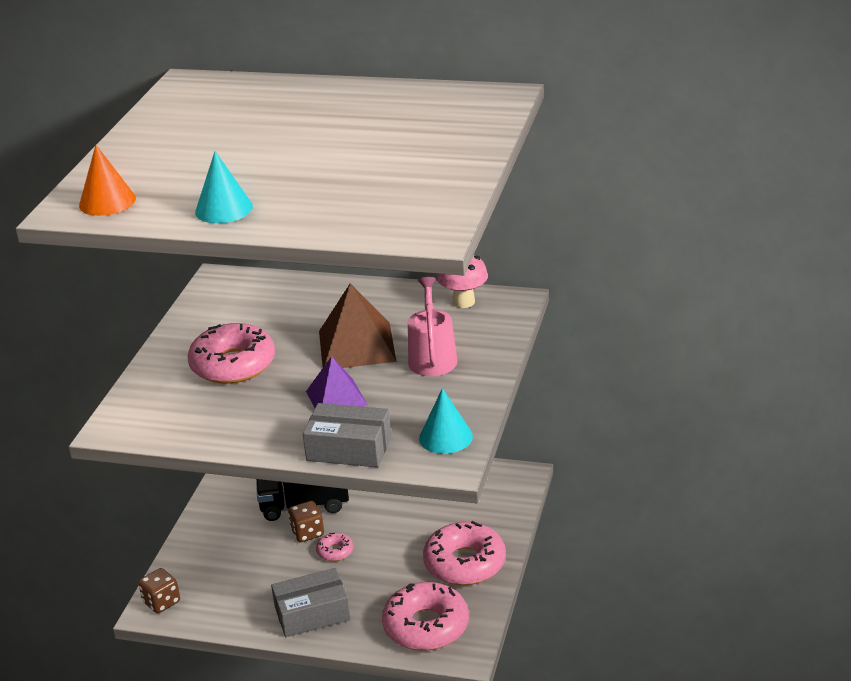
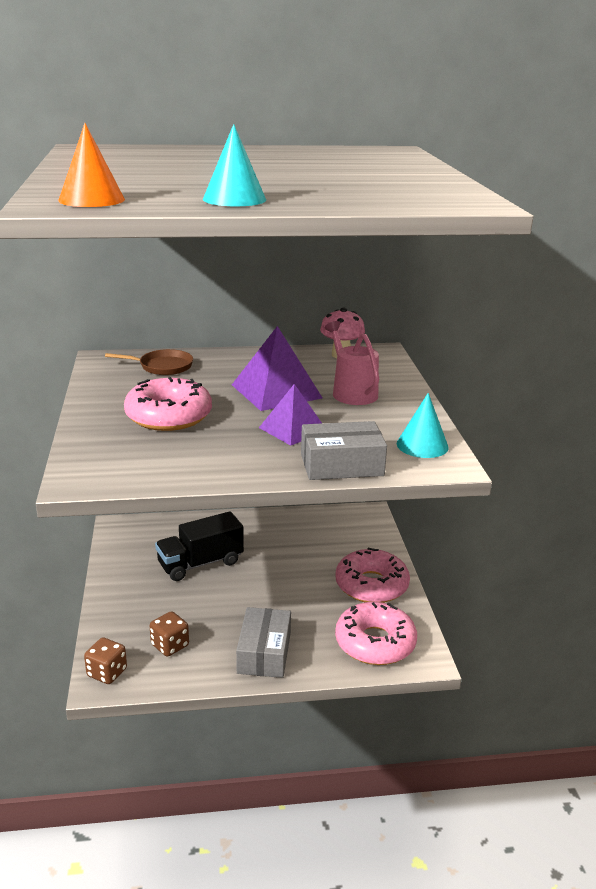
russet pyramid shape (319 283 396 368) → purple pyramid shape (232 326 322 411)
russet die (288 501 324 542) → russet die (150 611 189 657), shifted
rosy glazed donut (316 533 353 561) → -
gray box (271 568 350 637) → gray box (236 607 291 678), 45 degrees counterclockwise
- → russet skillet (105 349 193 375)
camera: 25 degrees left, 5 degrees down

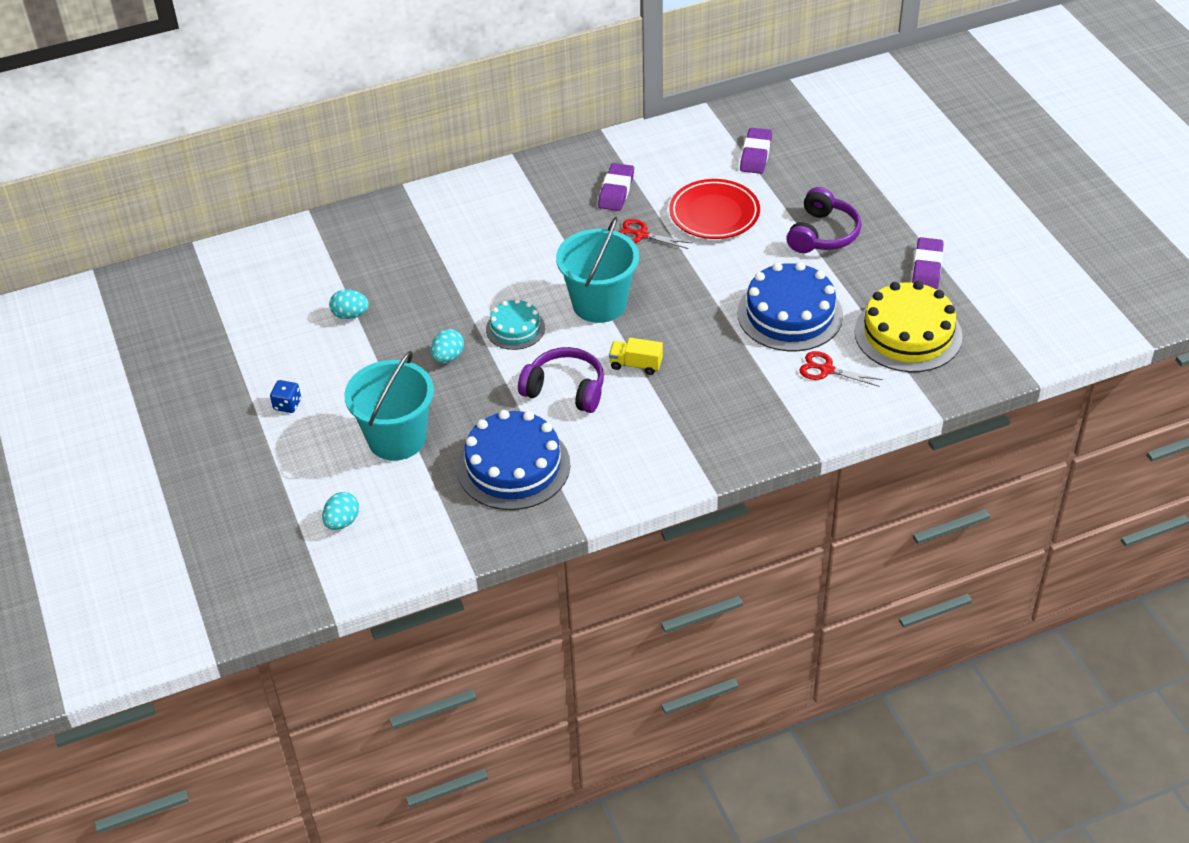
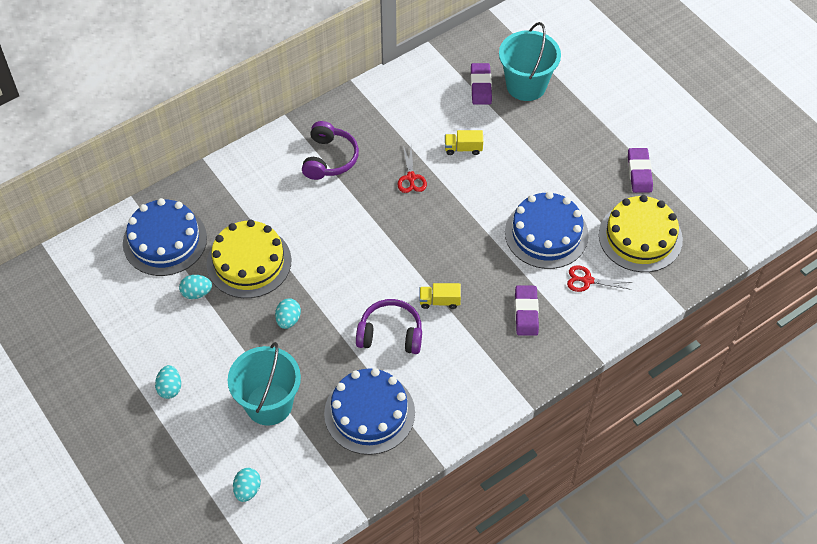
purple gum eraser (598 163 634 211) → purple gum eraser (515 285 539 336), shifted
red flat dish (669 179 760 239) → bright yellow toy truck (445 130 483 155)
purple headset (787 187 861 253) → purple headset (302 121 359 180), shifted
teal bucket (556 217 639 323) → teal bucket (499 22 561 101), shifted
red scissors (618 219 691 249) → red scissors (398 146 427 193), 105 degrees counterclockwise
teal gateau (486 299 545 350) → -
cobalt die (270 380 301 413) → teal toy egg (155 365 181 399)
- → cobalt gateau (123 198 207 276)
- → bright yellow gateau (207 220 291 298)
camera: 15 degrees left, 10 degrees up

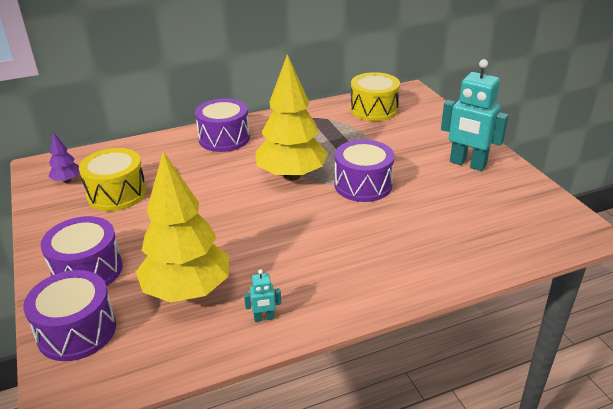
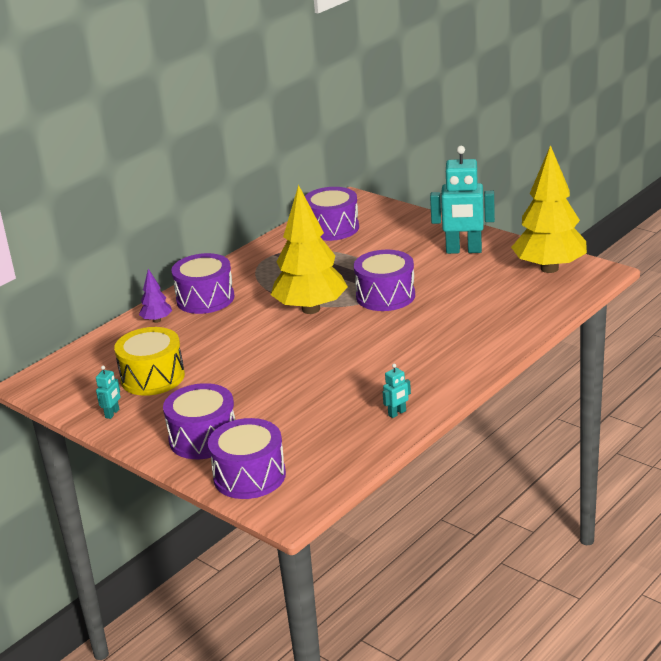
bright yellow toy drum (350 72 400 121) → purple toy drum (305 187 359 241)
purple toy tree (48 132 80 183) → purple toy tree (139 269 172 323), shifted
bright yellow toy tree (136 151 229 302) → bright yellow toy tree (511 145 587 273), shifted
- → teal robot figure (96 366 120 419)
camera: 25 degrees left, 5 degrees down

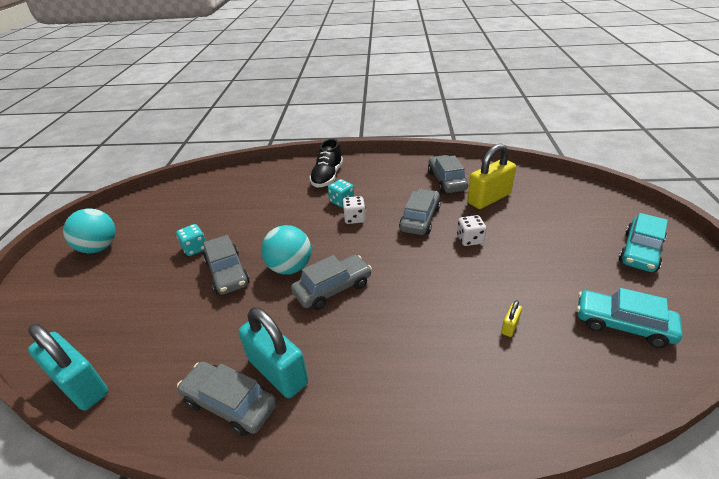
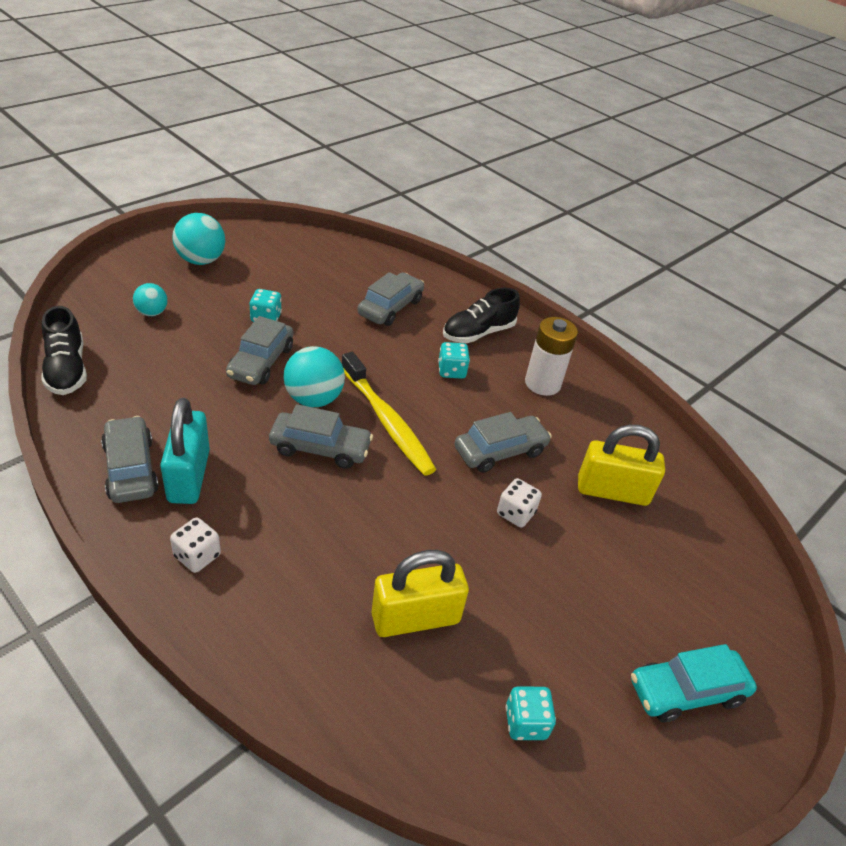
gray automobile (428 155 468 193) → gray automobile (357 272 424 326), shifted
snow-white die (342 196 366 224) → snow-white die (170 518 221 573), shifted
teal automobile (577 288 683 348) → teal die (506 686 556 740)
bright yellow lock (501 300 522 337) → bright yellow lock (372 550 469 637), x2.40
teal lock (28 324 108 411) → black lace-up shoe (41 306 87 395)
- → teal play ball (133 283 167 316)
- → snow-white AA battery (525 317 578 396)
- → bright yellow tooth brush (342 352 436 476)
camera: 35 degrees right, 5 degrees up

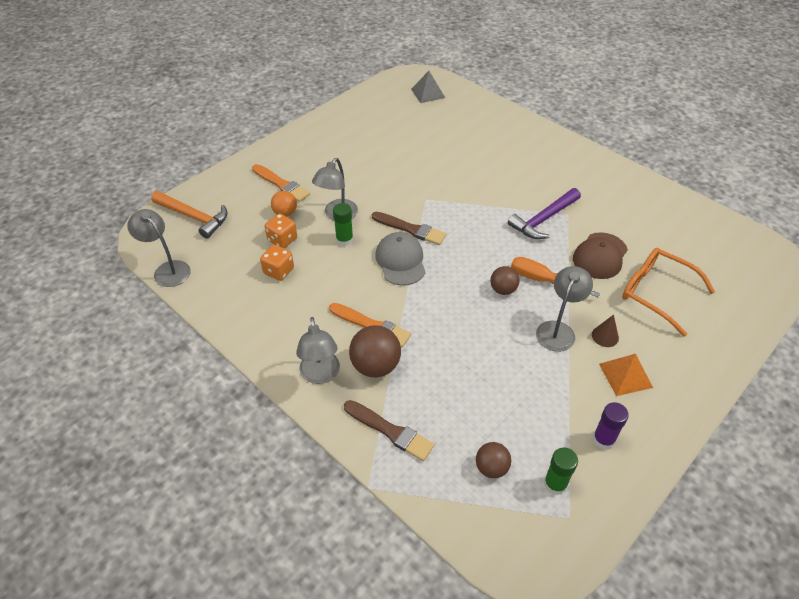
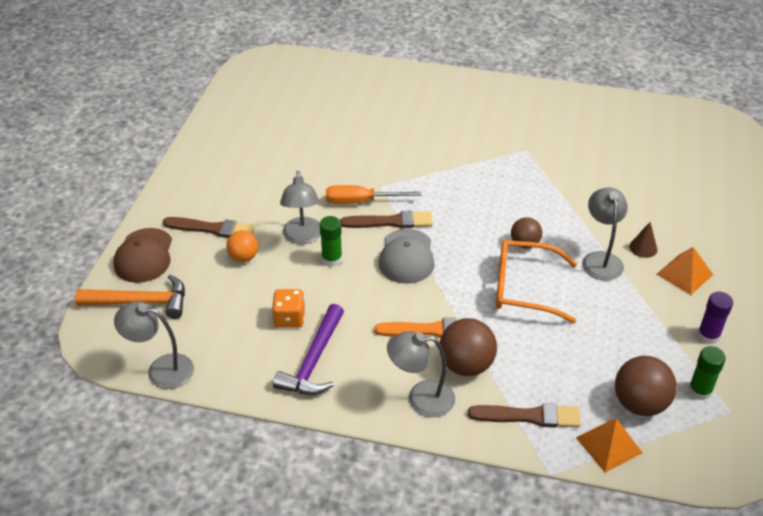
gray pyramid shape (411 71 445 103) → -
orange-coloured paintbrush (252 164 310 202) → russet paintbrush (163 217 255 238)
purple claw hammer (508 188 581 239) → purple claw hammer (273 304 344 395), shifted
orange-coloured die (265 214 297 248) → -
gray peaked cap (375 232 426 286) → gray peaked cap (379 229 435 284), 135 degrees counterclockwise
russet peaked cap (573 232 628 279) → russet peaked cap (113 228 172 283), shifted
orange-coloured spectacles (622 248 715 337) → orange-coloured spectacles (496 240 577 323), shifted
orange-coloured flat screwdriver (511 257 600 297) → orange-coloured flat screwdriver (326 185 421 204), shifted
gray reading lamp (296 317 340 384) → gray reading lamp (387 331 455 417), 135 degrees clockwise
russet play ball (476 442 511 478) → russet play ball (615 356 677 416), x1.63
- → orange-coloured pyramid shape (576 418 642 473)
camera: 30 degrees left, 5 degrees down

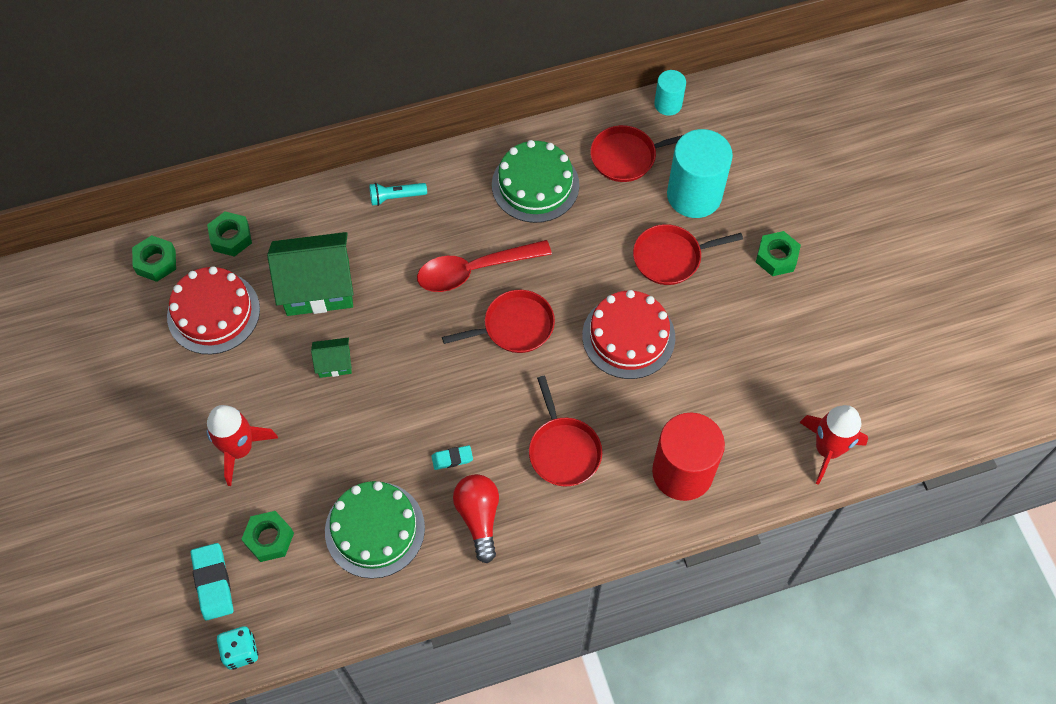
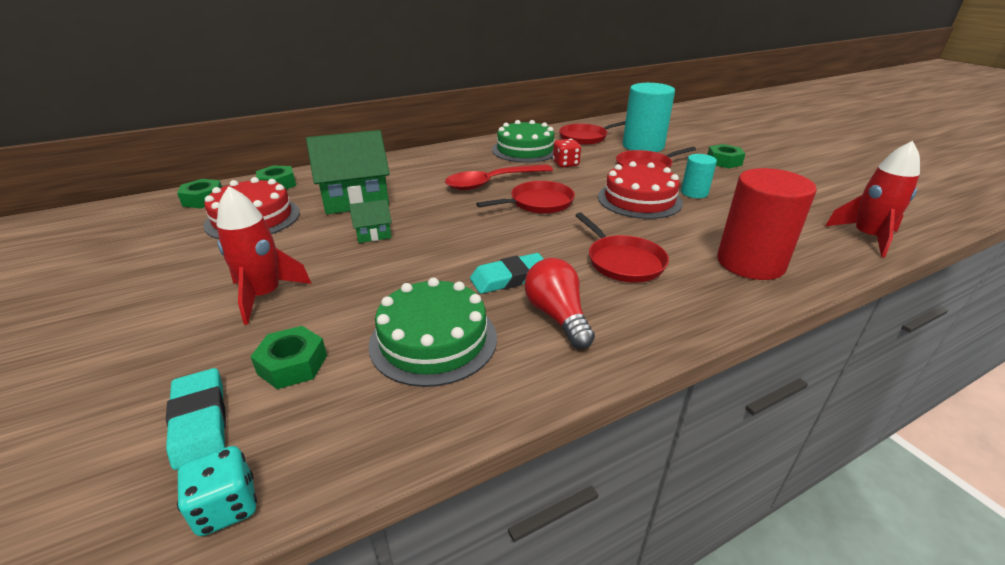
teal cylinder shape (654 70 686 116) → teal cylinder shape (681 154 717 198), shifted
teal pocket torch (369 183 427 206) → -
teal gum eraser (432 445 473 470) → teal gum eraser (470 253 544 294), x1.72
- → red die (553 139 581 167)
camera: 10 degrees left, 30 degrees down

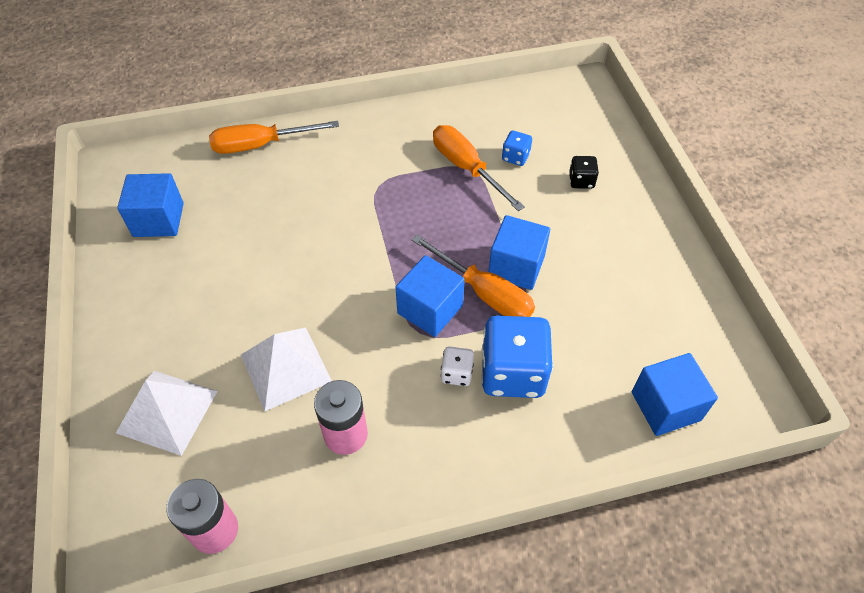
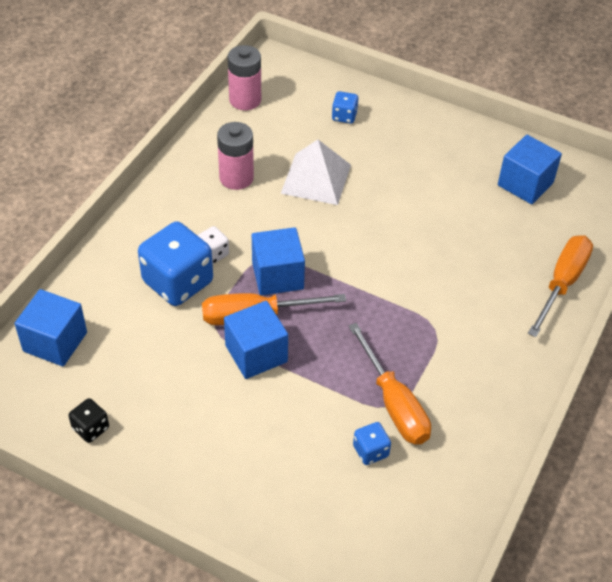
orange-coloured flat screwdriver (433 125 525 211) → orange-coloured flat screwdriver (348 323 431 445), 60 degrees clockwise
black die (569 156 599 189) → black die (68 398 109 443), shifted
snow-white pyramid shape (116 371 217 456) → cobalt die (332 91 358 124)
camera: 130 degrees right, 5 degrees down

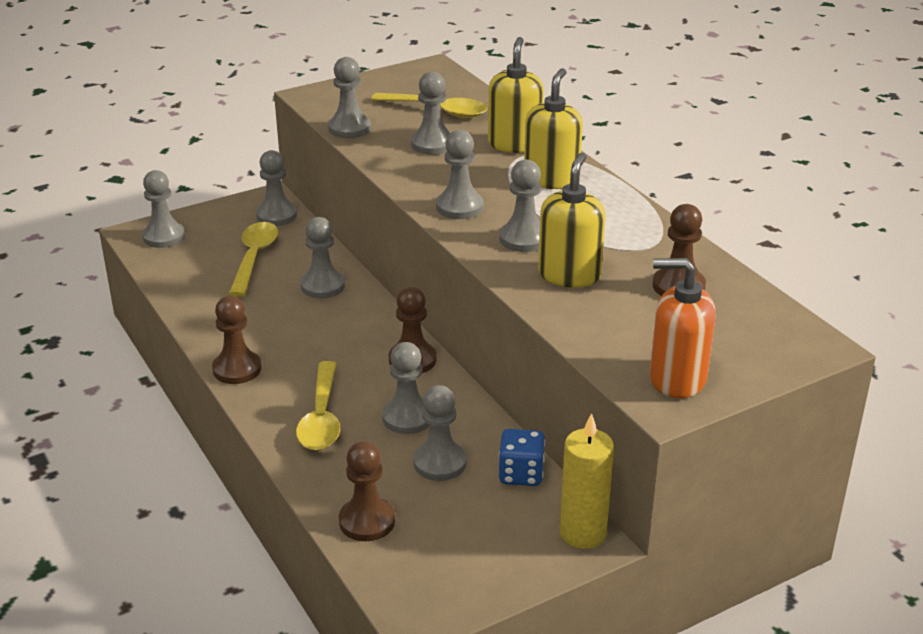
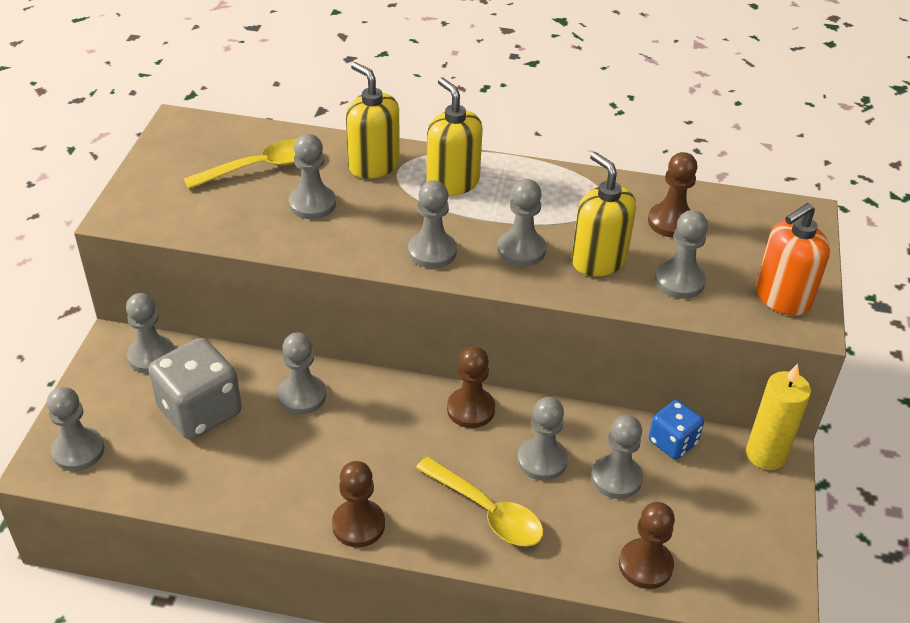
gray game pawn (328 57 371 138) → gray game pawn (655 210 708 299), shifted
bright yellow spoon (229 222 278 296) → gray die (148 338 242 440)
camera: 50 degrees left, 10 degrees up

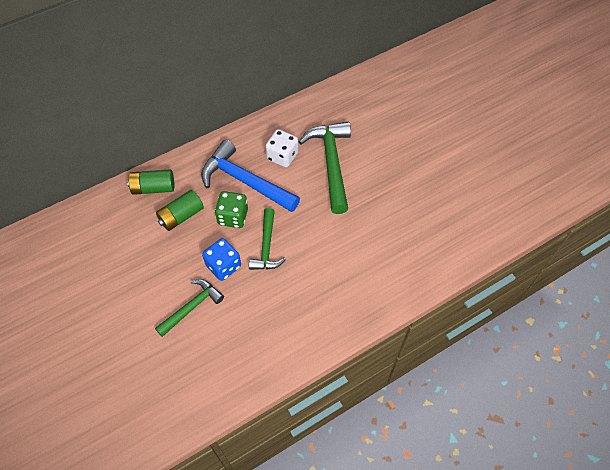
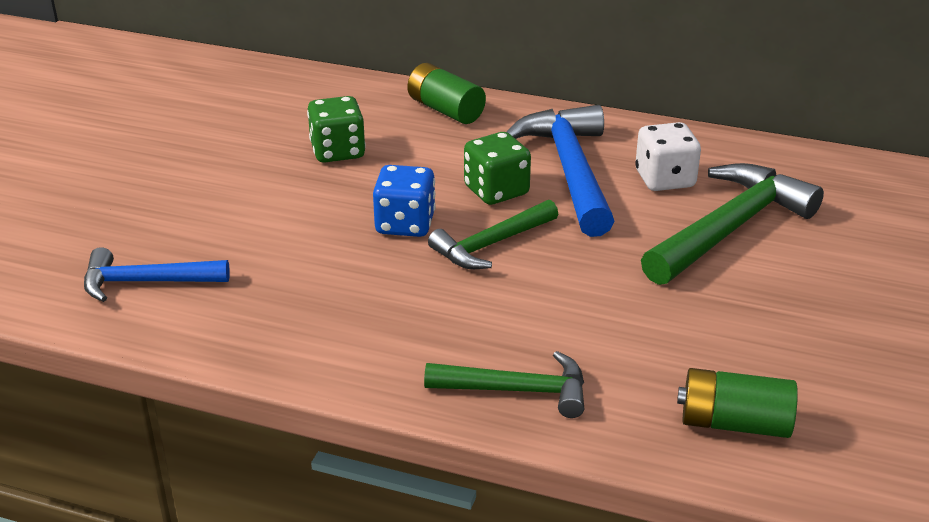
emerald AA battery (156 190 204 231) → emerald AA battery (677 368 798 438), shifted
emerald claw hammer (155 279 224 337) → emerald claw hammer (424 351 584 418), shifted
- → emerald die (307 96 366 163)
- → cobalt claw hammer (84 247 230 302)
camera: 50 degrees right, 25 degrees down

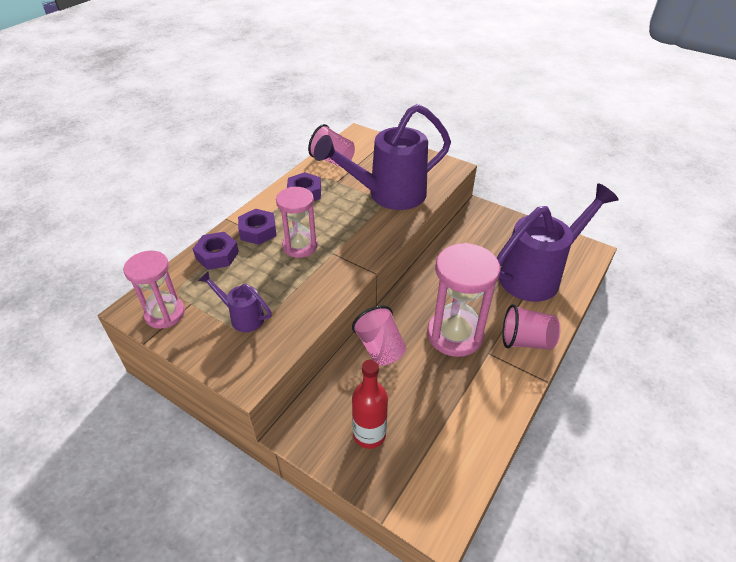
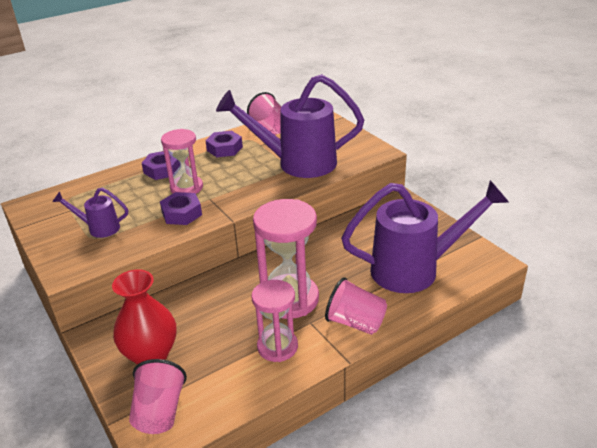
purple nut (193 232 239 270) → purple nut (160 192 202 225), shifted
rosy sandglass (123 251 185 329) → rosy sandglass (252 280 298 362), shifted
purple watering can (198 271 272 332) → purple watering can (52 188 128 238), 45 degrees counterclockwise
rosy beaker (352 305 406 366) → rosy beaker (129 359 187 434), shifted
red flask (352 360 388 449) → red vase (112 269 176 364)
camera: 25 degrees right, 10 degrees down

